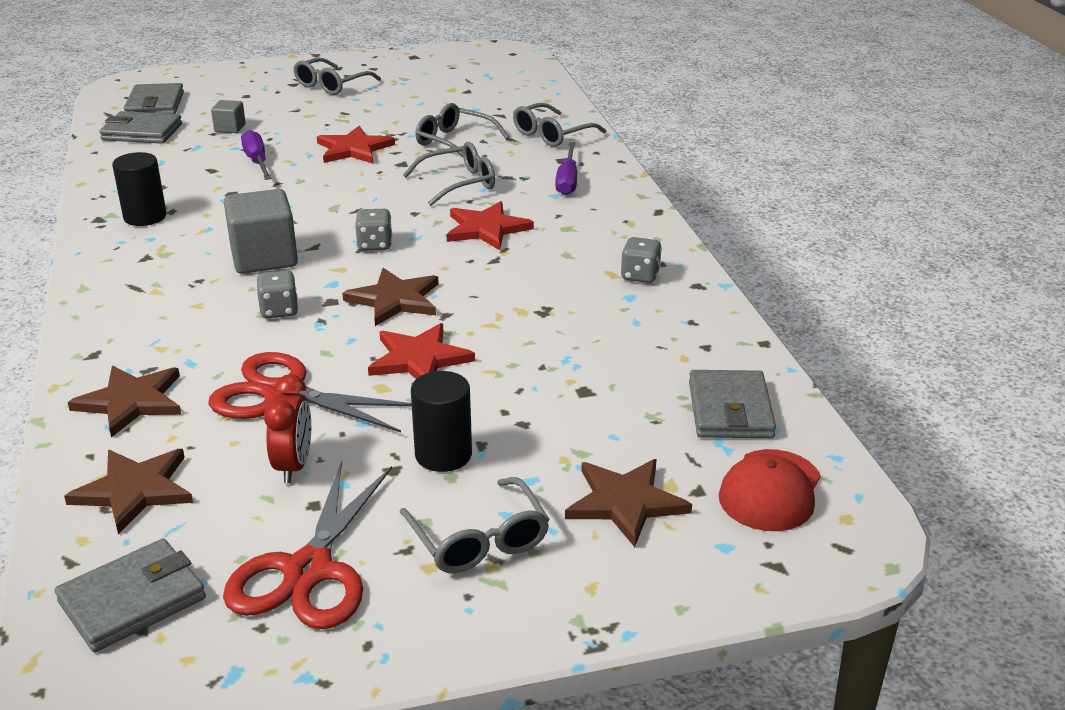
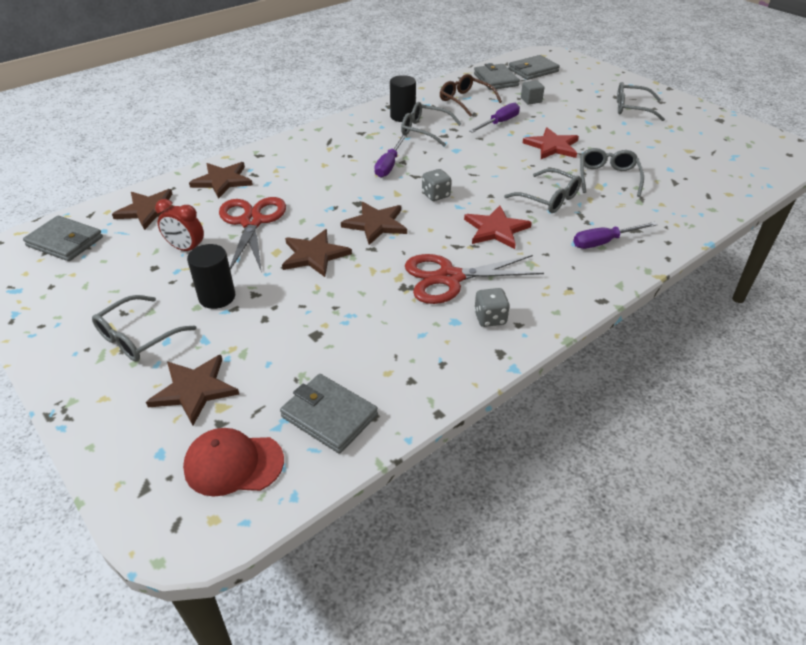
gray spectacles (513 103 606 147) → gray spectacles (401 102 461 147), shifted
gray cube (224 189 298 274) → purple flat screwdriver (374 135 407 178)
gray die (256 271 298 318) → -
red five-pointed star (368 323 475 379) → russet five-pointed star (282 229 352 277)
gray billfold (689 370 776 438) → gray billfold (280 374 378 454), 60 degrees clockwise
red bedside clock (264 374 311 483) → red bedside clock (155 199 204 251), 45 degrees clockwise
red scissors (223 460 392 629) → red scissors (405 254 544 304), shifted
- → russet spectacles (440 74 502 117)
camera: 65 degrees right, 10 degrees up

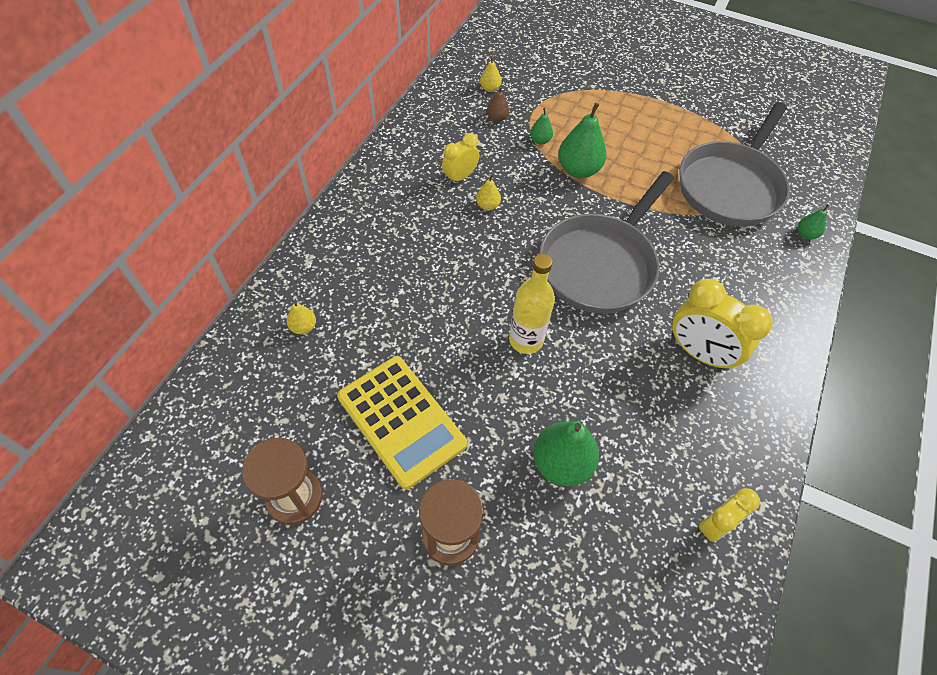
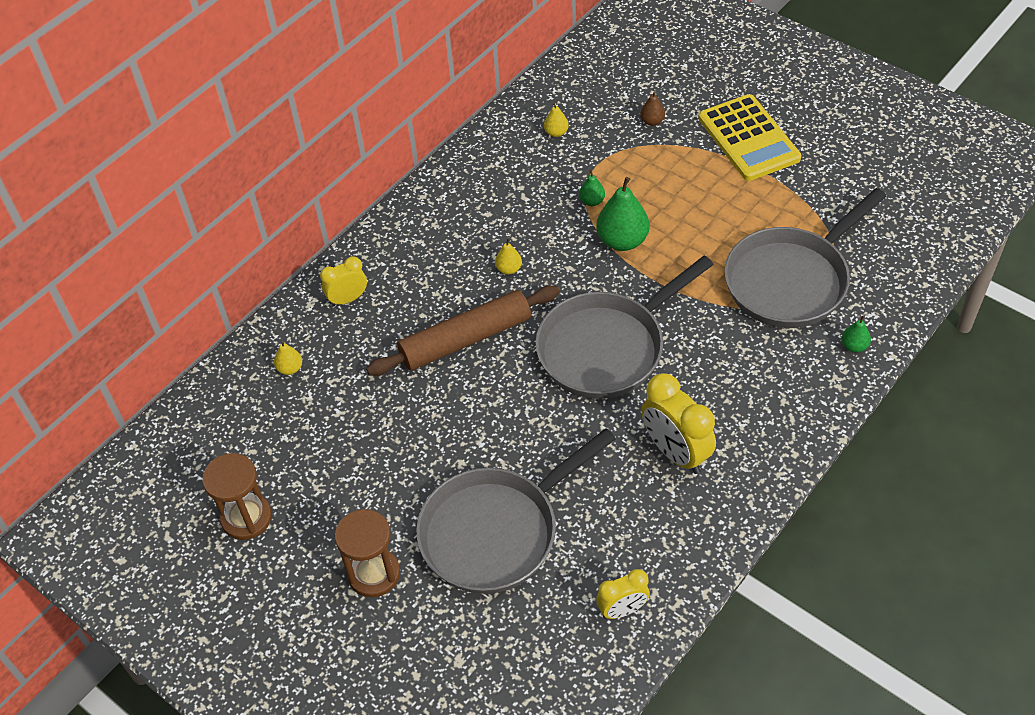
russet pear (487 87 509 122) → russet pear (640 91 665 126), shifted
bright yellow bedside clock (442 133 479 185) → bright yellow bedside clock (320 256 367 307), shifted
bright yellow flask (509 254 555 354) → -
bright yellow calculator (337 356 467 490) → bright yellow calculator (698 94 801 181), shifted
emerald pear (533 421 599 486) → gray skillet (417 428 616 594)
- → russet dough roller (366 285 560 376)
camera: 20 degrees right, 5 degrees down

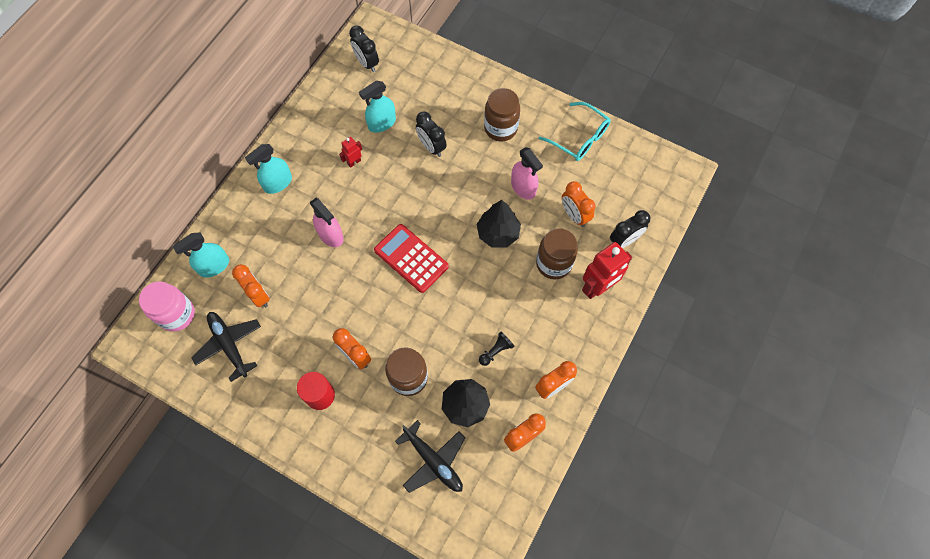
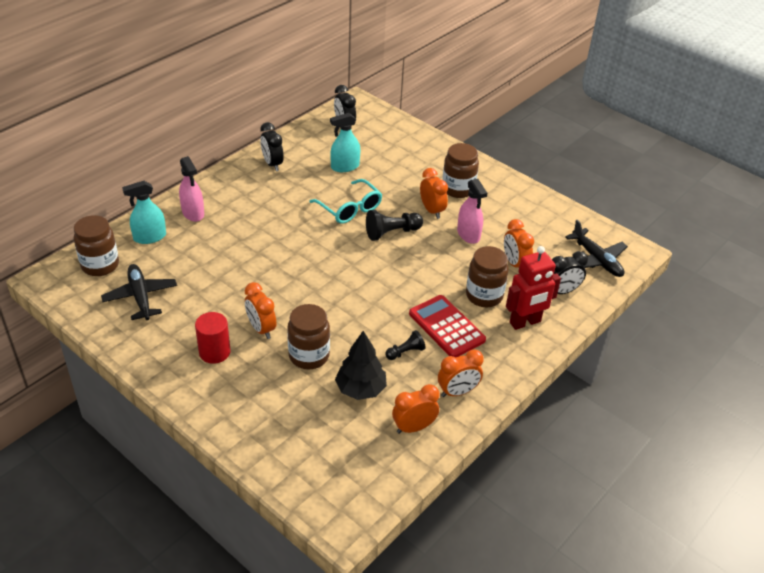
teal spectacles (539 102 611 161) → teal spectacles (309 179 382 224), shifted
black bedside clock (416 112 447 157) → black bedside clock (260 122 284 171), shifted
red robot figure (339 137 362 168) → -
teal sprayer (245 144 292 194) → -
rosy sprayer (310 198 344 247) → rosy sprayer (179 156 204 222), shifted
black toy tree (477 200 521 247) → -
red calculator (374 224 449 293) → red calculator (409 295 486 358), shifted
orange-coloured bedside clock (232 264 270 307) → orange-coloured bedside clock (420 168 448 219), shifted
rosy preserve jar (139 282 195 332) → russet preserve jar (74 215 119 276)
black toy plane (395 420 465 493) → black toy plane (565 220 628 277), shifted
- → black game pawn (366 210 423 241)
camera: 10 degrees right, 25 degrees down

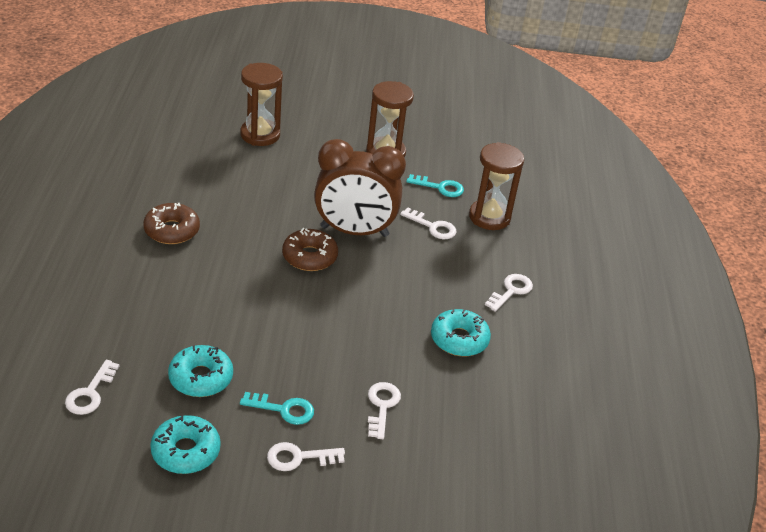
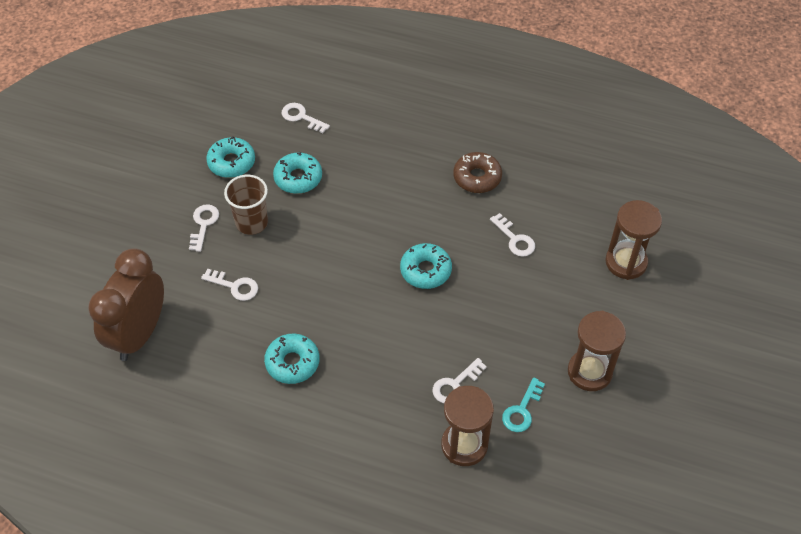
russet bedside clock (314 139 406 237) → russet bedside clock (88 248 164 361), shifted
russet glazed donut (282 228 338 271) → teal glazed donut (400 243 452 289)
snow-white key (485 274 533 312) → snow-white key (490 213 535 257), shifted
teal key (240 392 314 425) → russet beaker (224 175 268 235)
camera: 110 degrees right, 15 degrees up

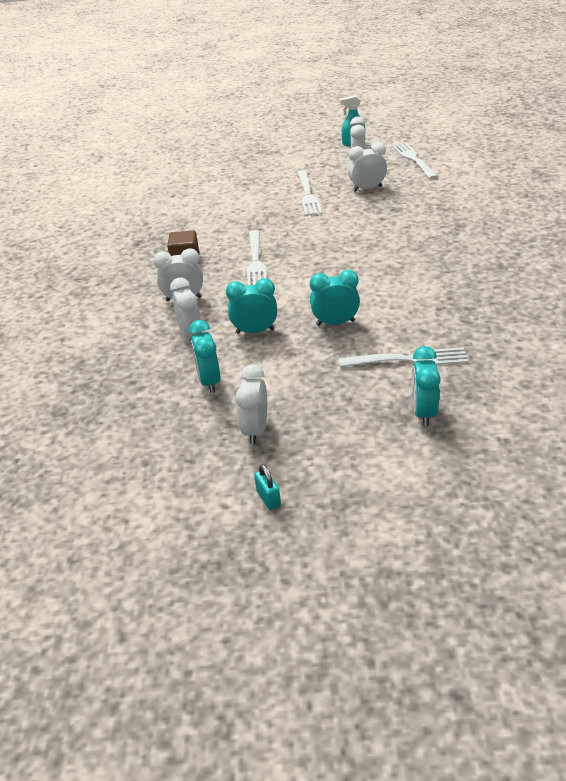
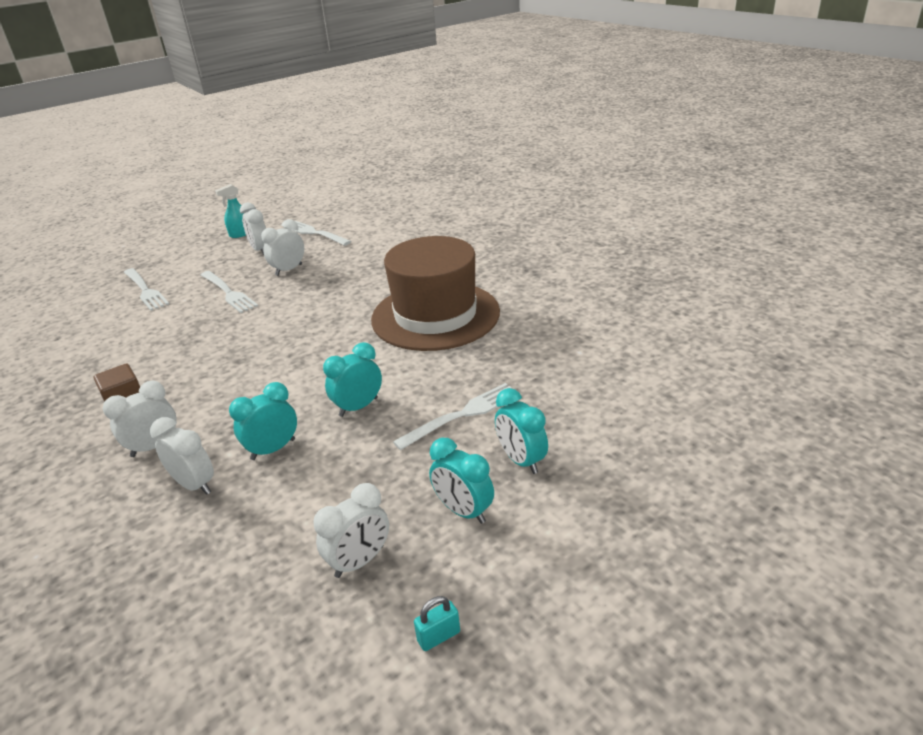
snow-white dinner fork (247 230 267 285) → snow-white dinner fork (124 268 169 311), shifted
teal bedside clock (189 320 221 393) → teal bedside clock (429 438 494 524), shifted
snow-white bedside clock (236 364 267 444) → snow-white bedside clock (313 483 389 578), 105 degrees counterclockwise
teal lock (254 464 281 510) → teal lock (414 596 460 651), 60 degrees counterclockwise
- → russet top hat (371 236 500 351)
camera: 35 degrees left, 5 degrees down

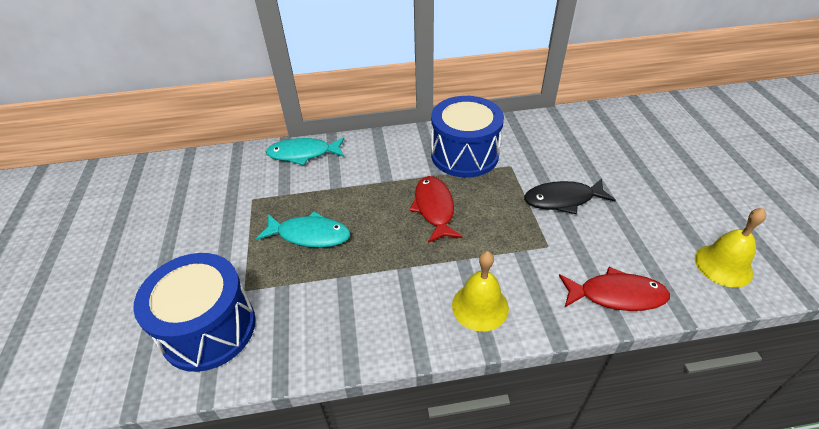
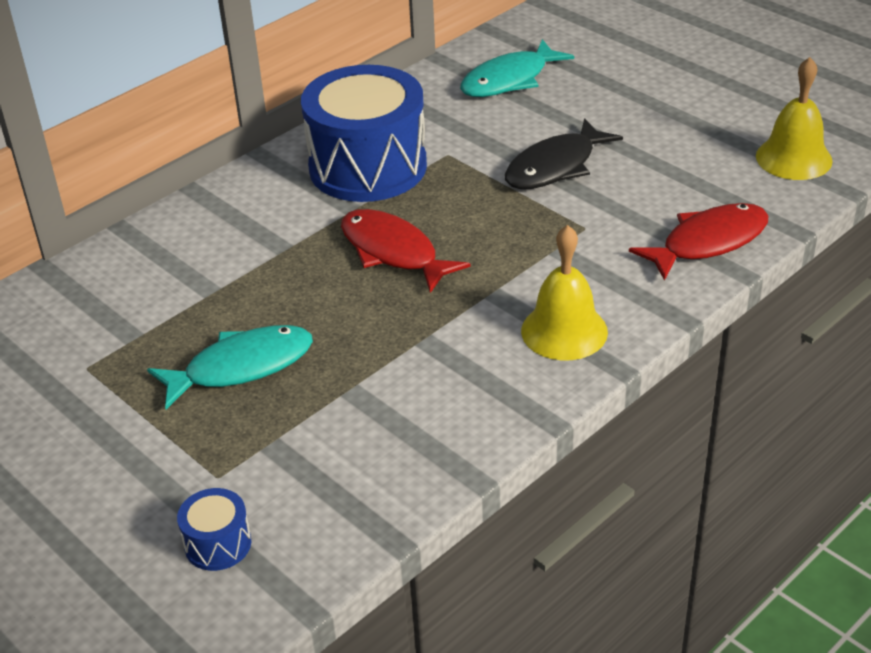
teal fish (266 137 344 166) → teal fish (460 39 574 97), shifted
cobalt toy drum (133 253 256 372) → cobalt toy drum (177 488 251 571), x0.42
camera: 35 degrees left, 5 degrees down

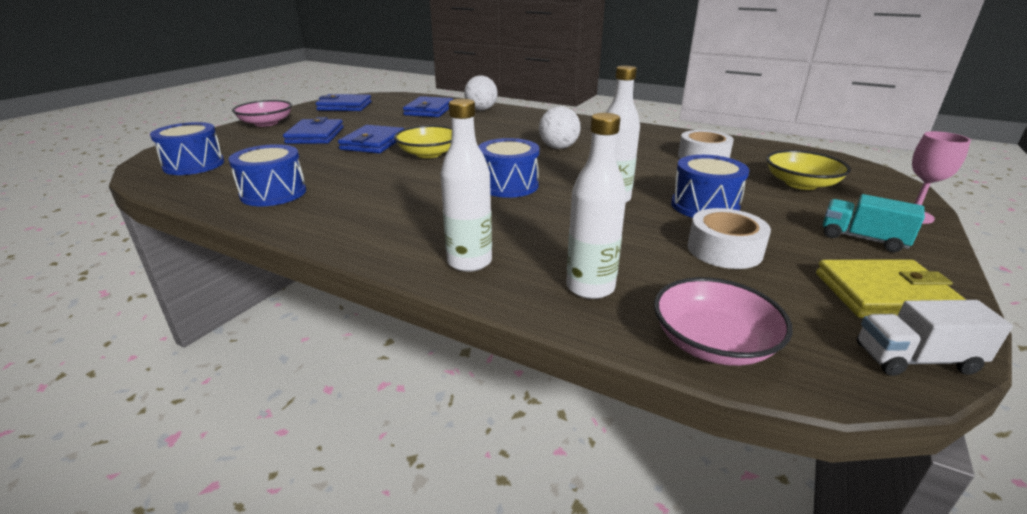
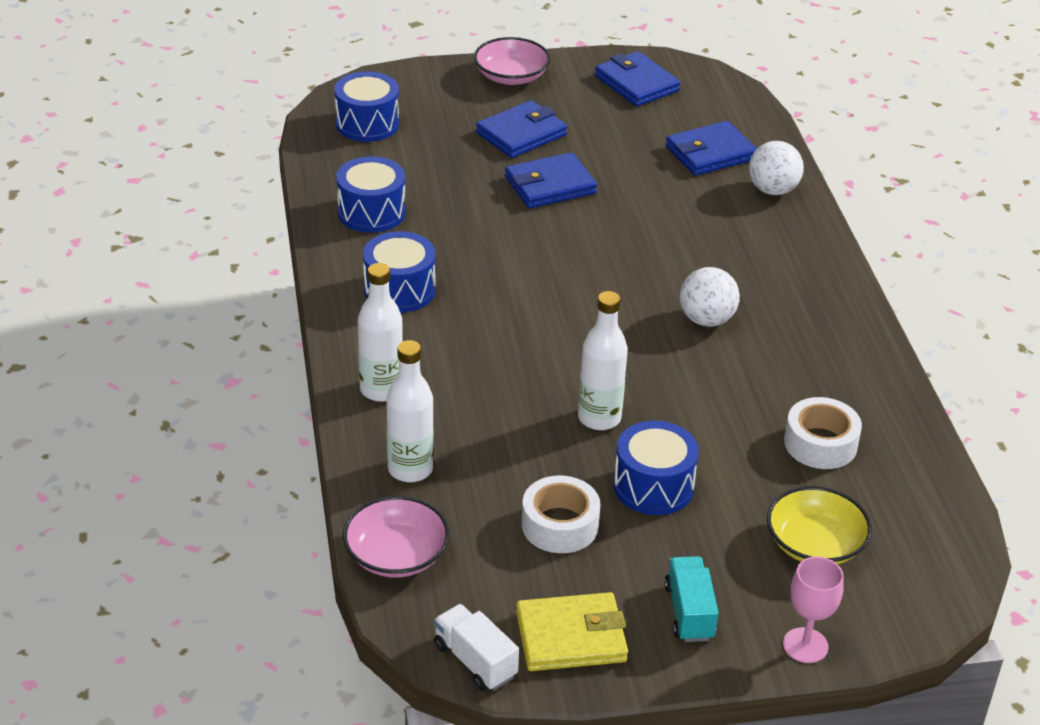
bright yellow bowl (394 125 452 158) → -
cobalt toy drum (478 138 539 198) → cobalt toy drum (363 231 436 313), shifted
bright yellow billfold (816 260 966 318) → bright yellow billfold (516 592 628 671), 60 degrees counterclockwise
camera: 50 degrees right, 10 degrees up

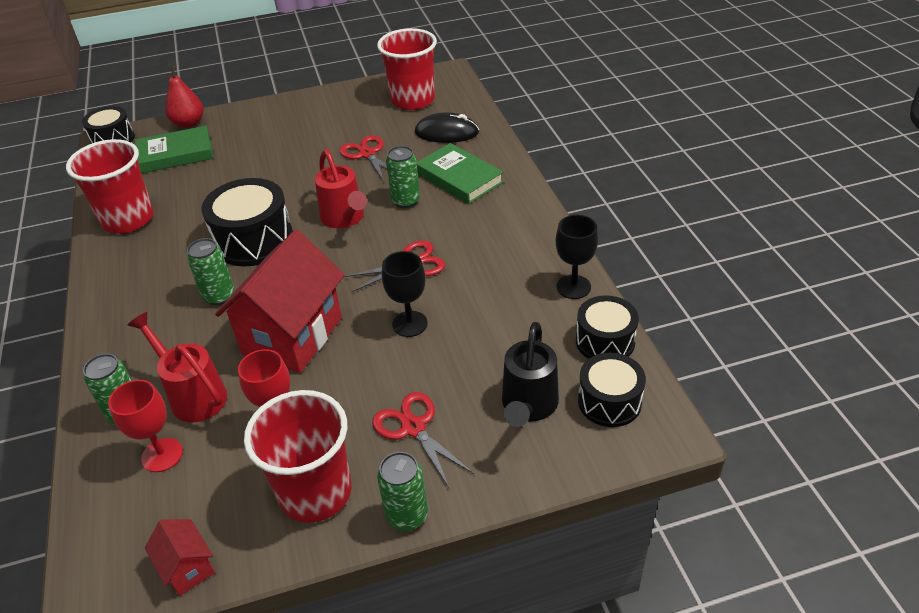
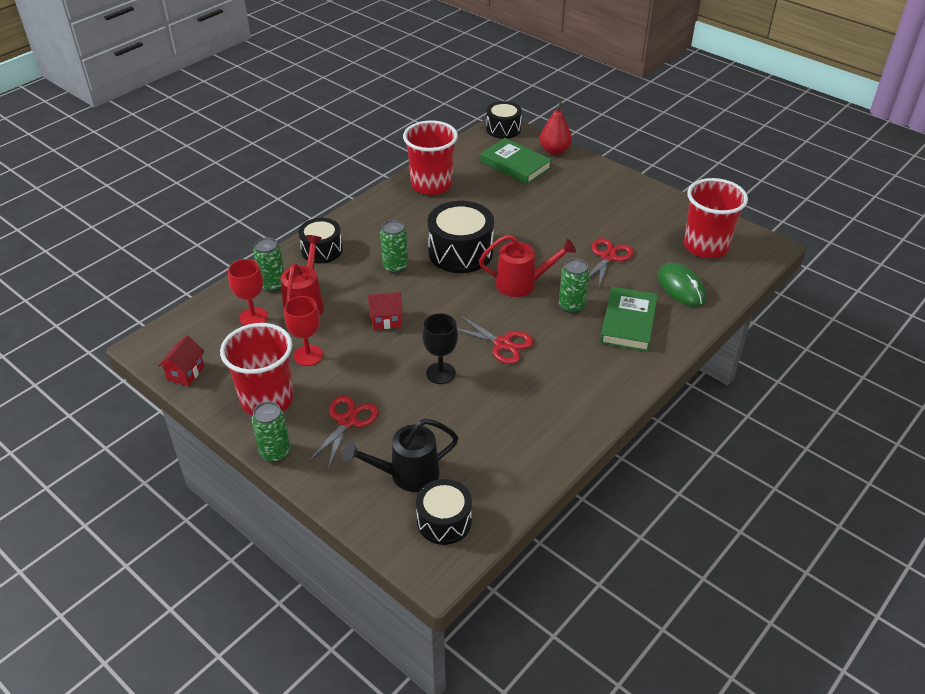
black PC mouse (415 112 479 143) → emerald PC mouse (658 263 706 307)
red watering can (315 149 367 228) → red watering can (479 234 576 297), 120 degrees counterclockwise
black chalice (555 215 598 299) → -
red cottage (215 229 344 373) → red cottage (368 292 403 330), x0.44
black toy drum (576 295 639 359) → black toy drum (298 218 343 263), shifted
camera: 55 degrees right, 0 degrees up

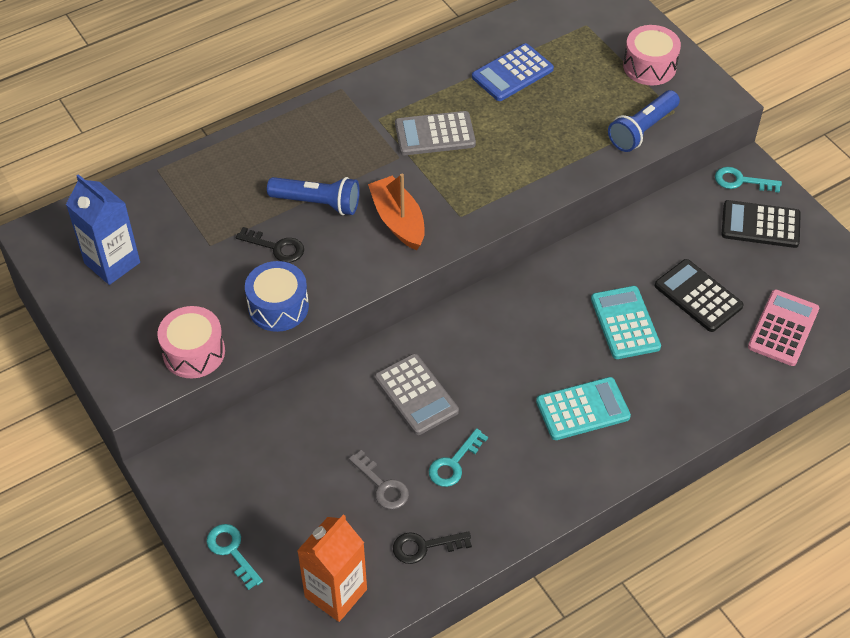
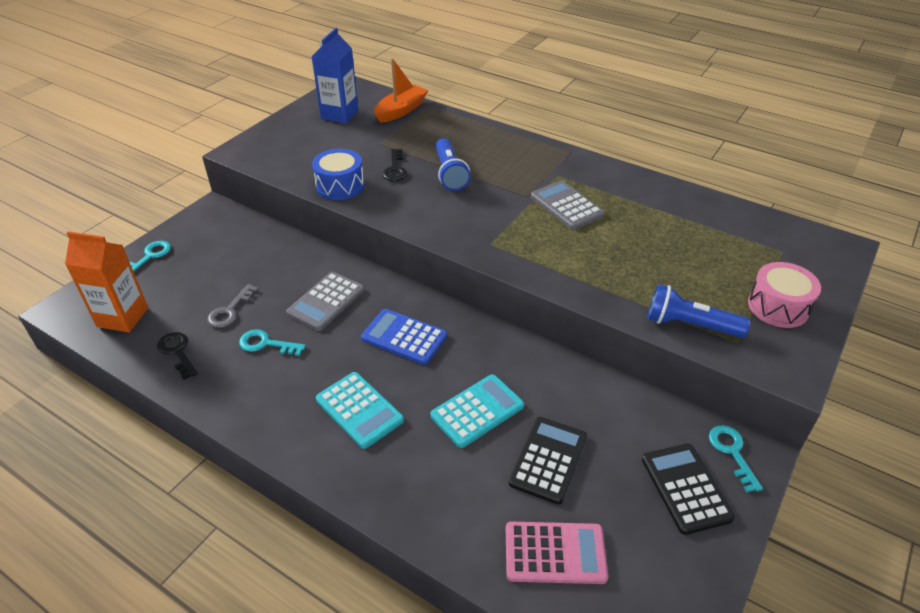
cobalt calculator (472 43 554 101) → cobalt calculator (361 309 447 365), shifted
orange-coloured sailboat (368 174 425 250) → orange-coloured sailboat (374 58 428 123), shifted
rosy toy drum (157 306 225 378) → -
camera: 65 degrees right, 10 degrees down

